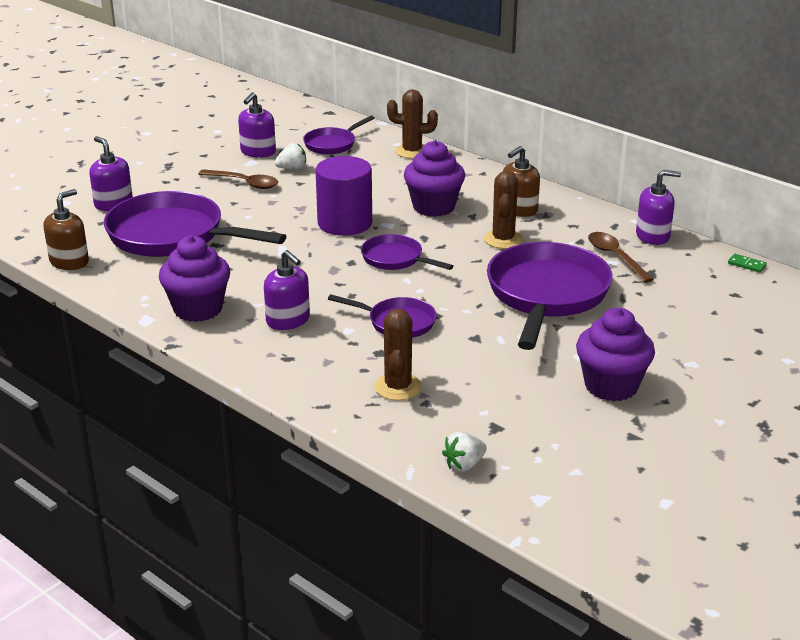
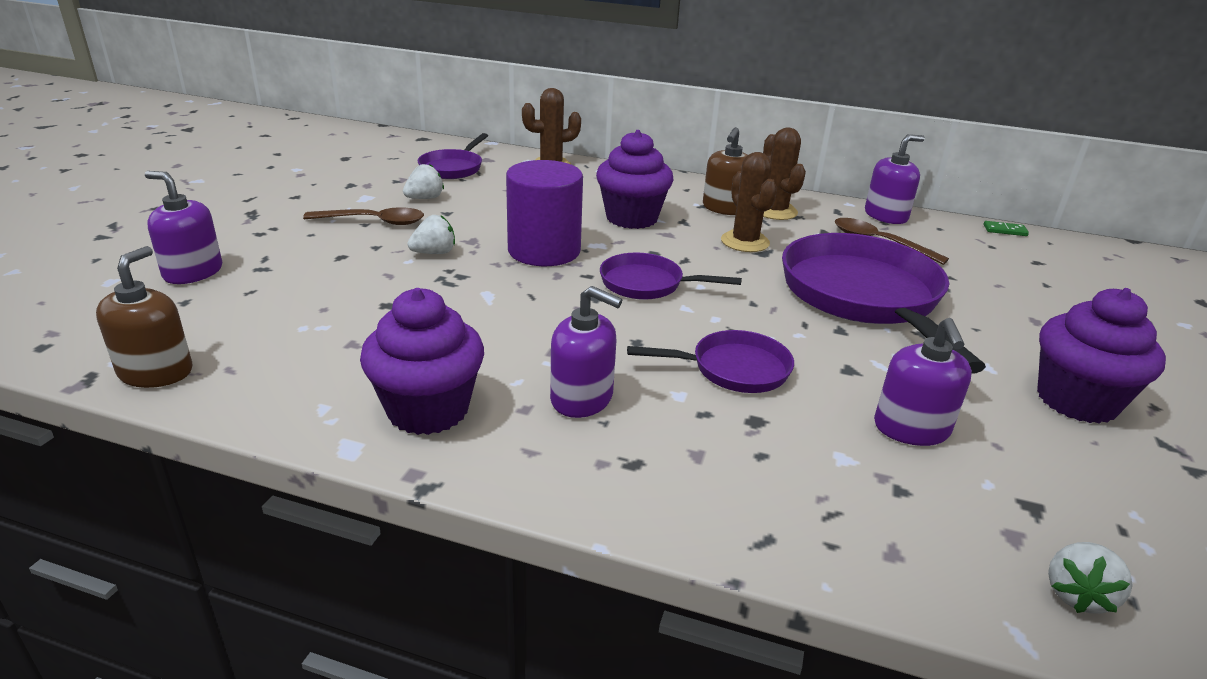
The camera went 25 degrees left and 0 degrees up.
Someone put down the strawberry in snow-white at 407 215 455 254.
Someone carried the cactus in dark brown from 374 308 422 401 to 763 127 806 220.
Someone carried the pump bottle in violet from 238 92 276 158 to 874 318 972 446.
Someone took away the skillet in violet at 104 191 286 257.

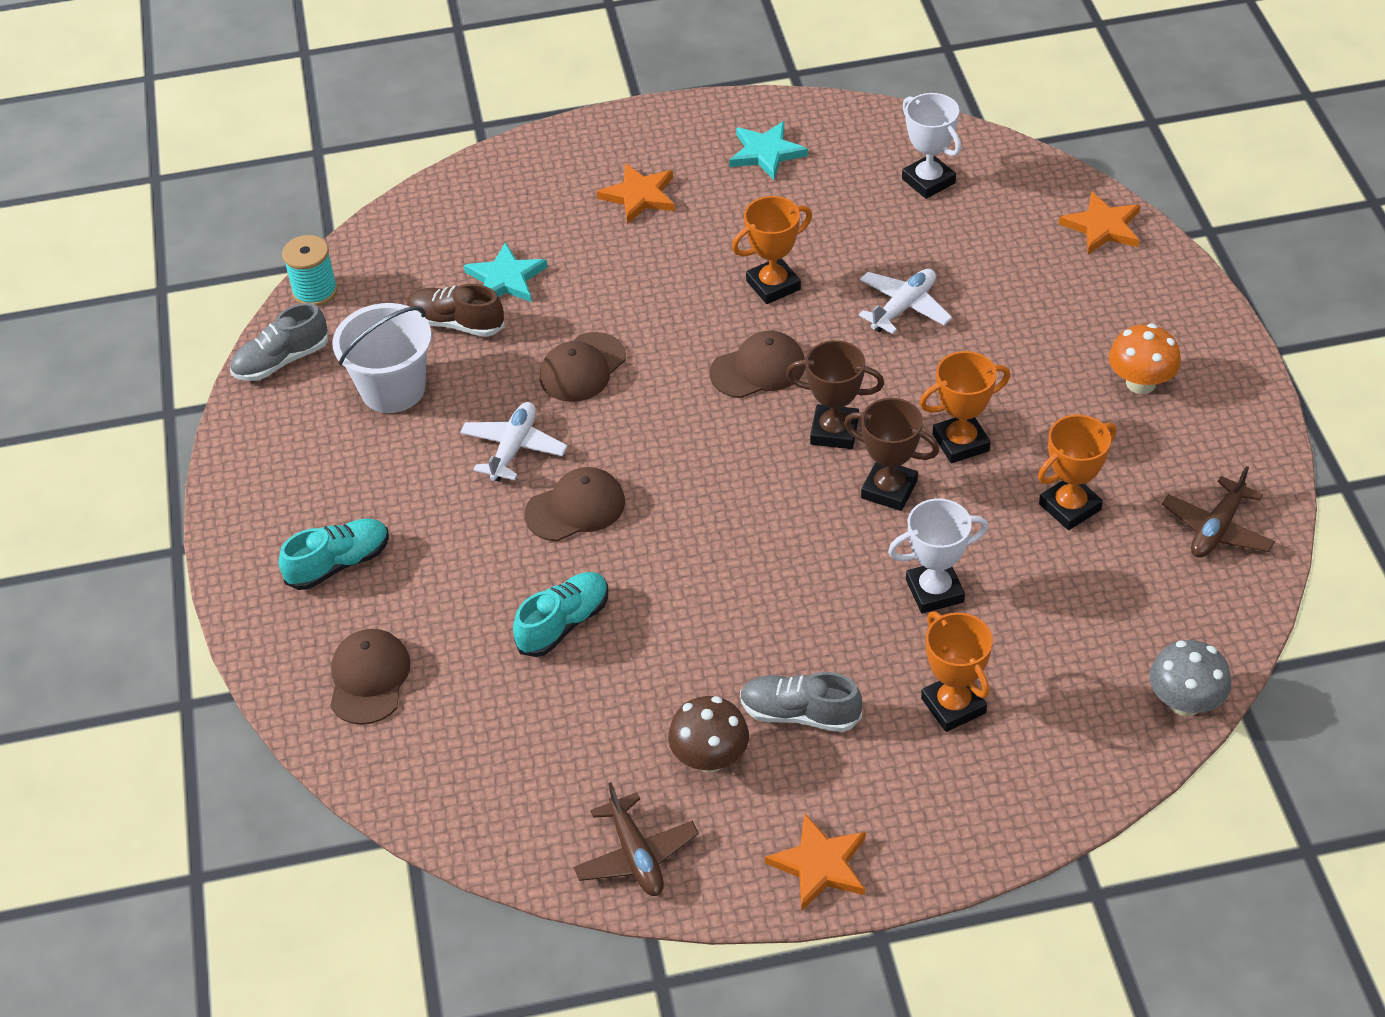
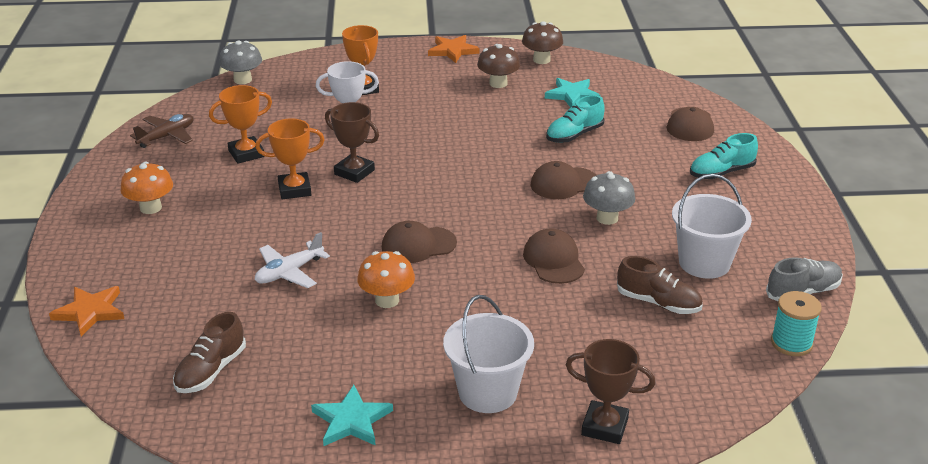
The camera went 175 degrees left and 15 degrees down.
Someone swapped the prize cup in snow-white at 902 93 961 199 for the lace-up shoe in dark brown at 173 312 246 393.
Someone swapped the prize cup in bright orange at 732 196 812 304 for the fungus in bright orange at 357 251 415 308.
Someone swapped the star shape in bright orange at 597 163 675 224 for the bucket in snow-white at 443 295 534 413.
Someone swapped the toy plane in dark brown at 573 782 699 896 for the fungus in dark brown at 522 21 563 64.
Someone rotated the cap in dark brown at 540 332 626 402 by 60 degrees counterclockwise.
Someone carried the star shape in teal from 464 242 548 302 to 545 78 600 108.
Someone carried the prize cup in dark brown from 786 340 884 449 to 566 339 655 444.
Someone swapped the toy plane in snow-white at 460 402 567 481 for the fungus in ash-grey at 583 171 635 225.
Someone took away the lace-up shoe in ash-grey at 740 672 862 732.

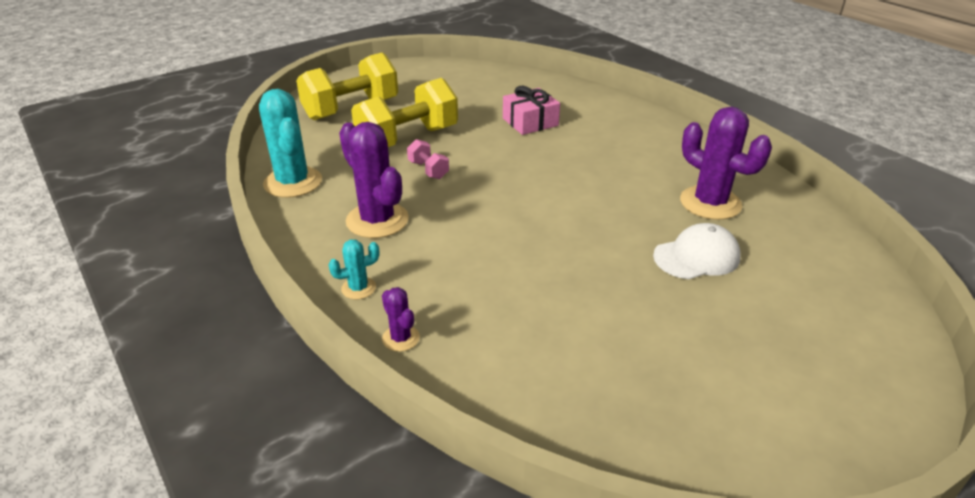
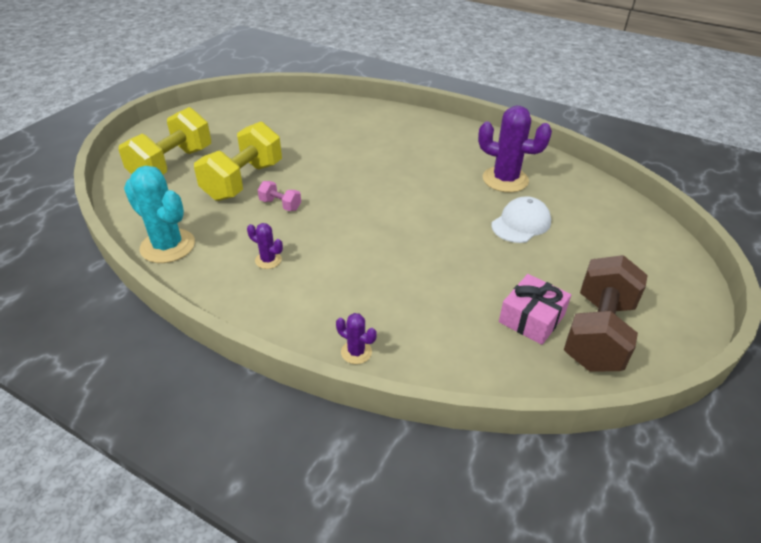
The camera went 25 degrees left and 5 degrees up.
Someone scaled the cactus in violet at 339 122 409 238 by 0.49.
Someone carried the present in rosy from 503 86 560 135 to 499 274 571 345.
Someone put down the free weight in dark brown at 564 255 648 372.
Someone took away the cactus in teal at 328 240 379 299.

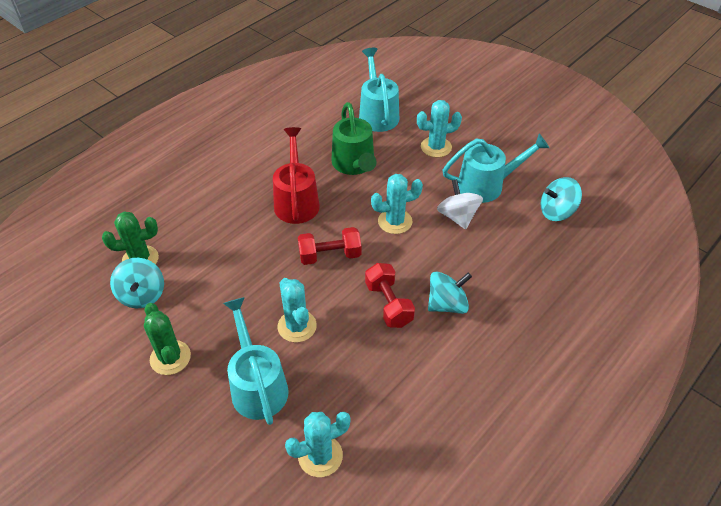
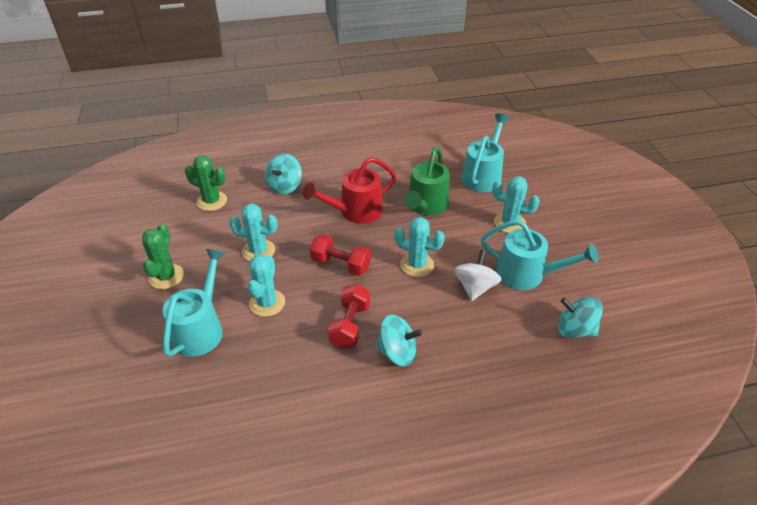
The camera went 35 degrees right and 5 degrees down.
Someone carried the cactus in teal from 285 412 351 477 to 229 204 278 261.
Someone carried the spinning top in teal from 110 258 164 308 to 265 154 302 194.
Someone rotated the watering pot in red at 273 127 320 224 by 150 degrees counterclockwise.

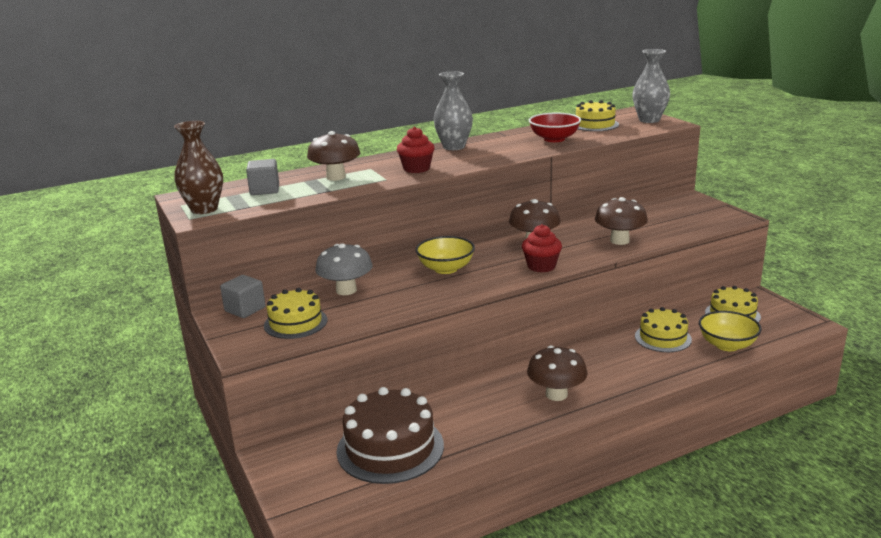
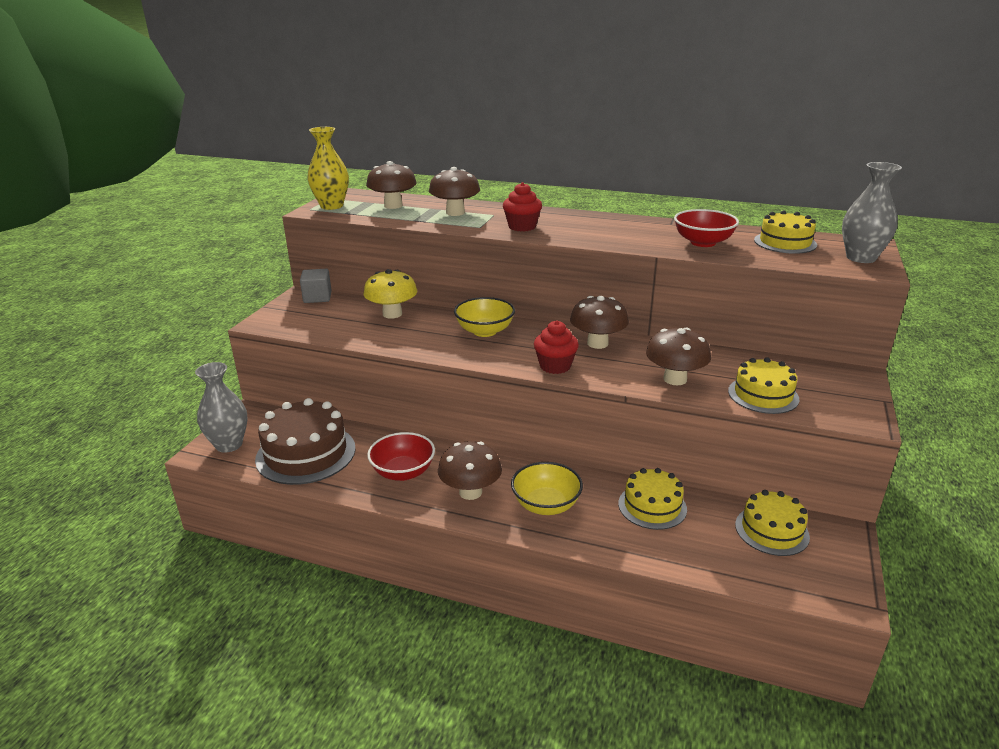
The camera went 45 degrees right and 5 degrees up.
Someone carried the flower vase in ash-grey from 433 71 473 150 to 195 362 248 453.
Someone repainted the flower vase in dark brown at 174 121 223 214, which became the flower vase in yellow at 307 127 349 210.
Someone repainted the fungus in ash-grey at 315 243 373 295, which became the fungus in yellow at 363 269 417 319.
Someone swapped the cube in ash-grey at 246 159 279 195 for the fungus in dark brown at 366 161 417 209.
Someone put down the serving bowl in red at 367 432 435 481.
Someone carried the serving bowl in yellow from 699 311 762 351 to 511 462 583 515.
Someone carried the gateau in yellow from 264 288 327 339 to 728 358 799 414.

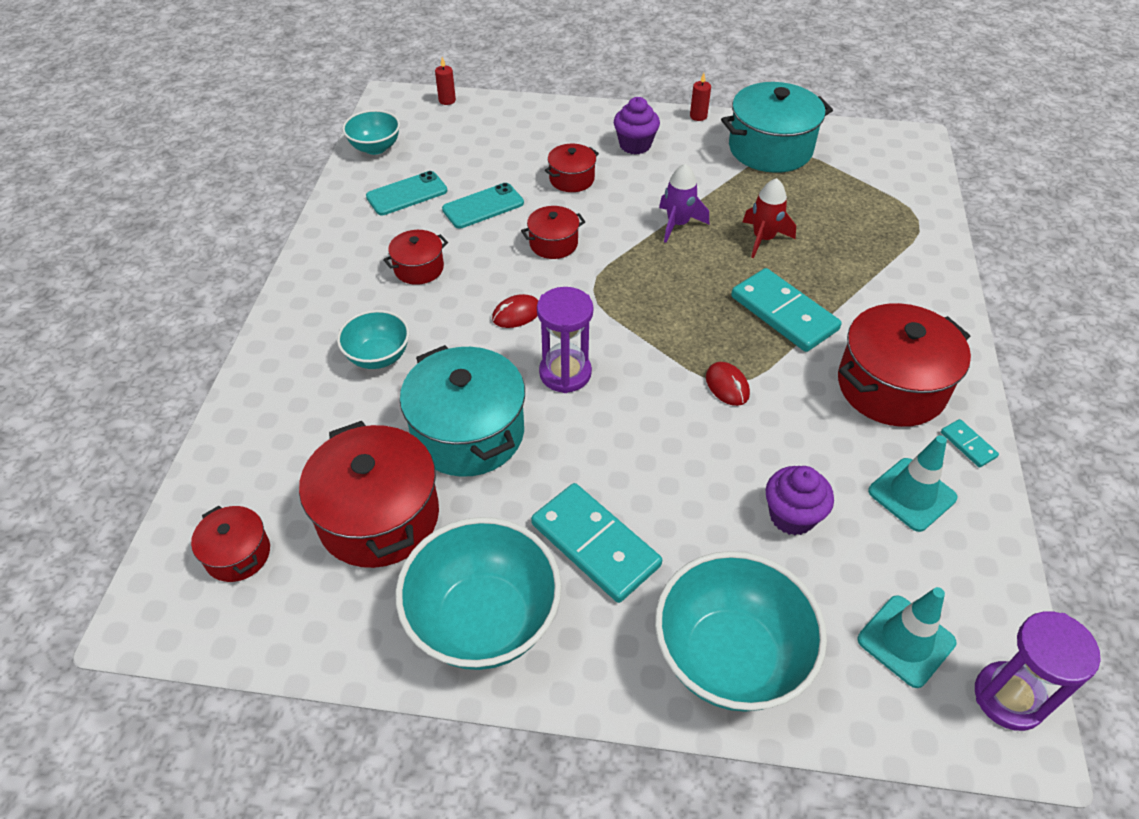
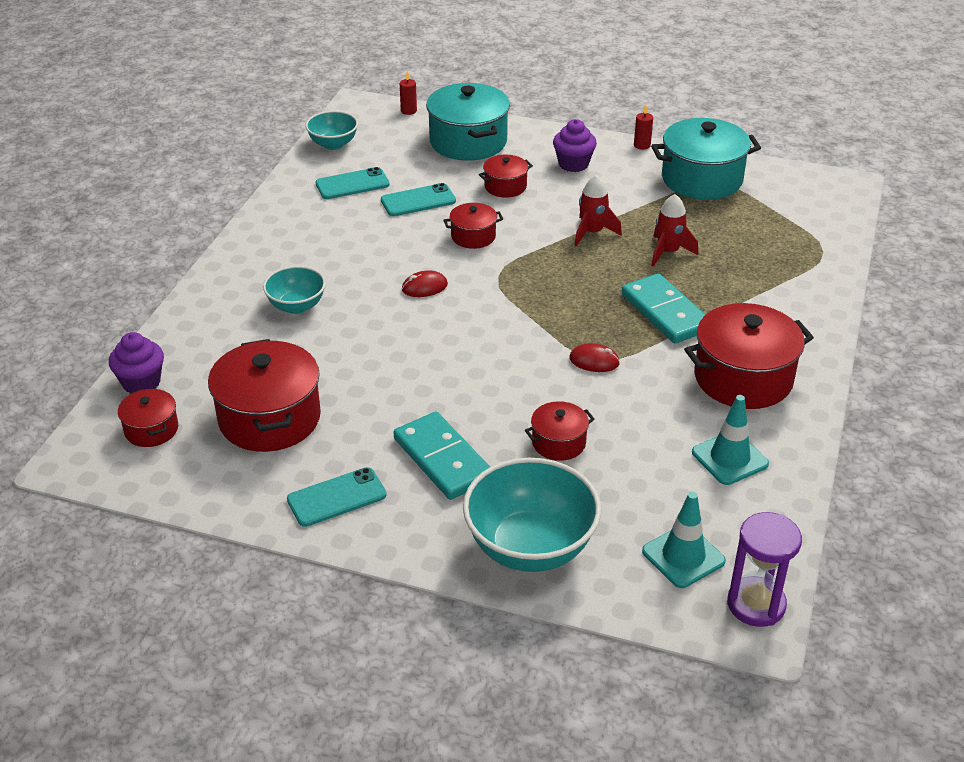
The camera went 10 degrees right and 10 degrees down.
Someone carried the fairy cake in violet from 766 466 834 535 to 109 332 164 393.
Someone swapped the serving bowl in teal at 395 517 561 670 for the phone in teal at 287 467 386 527.
Someone carried the pot in teal from 400 345 525 477 to 426 83 510 161.
Someone carried the pot in red from 383 230 448 285 to 525 401 595 461.
Someone rotated the mouse in red at 706 362 750 406 by 60 degrees counterclockwise.
Someone repainted the rocket in violet at 659 164 709 243, which became the rocket in red at 575 175 622 246.
Someone took away the sand timer in violet at 537 287 593 393.
Someone took away the domino in teal at 941 419 999 468.

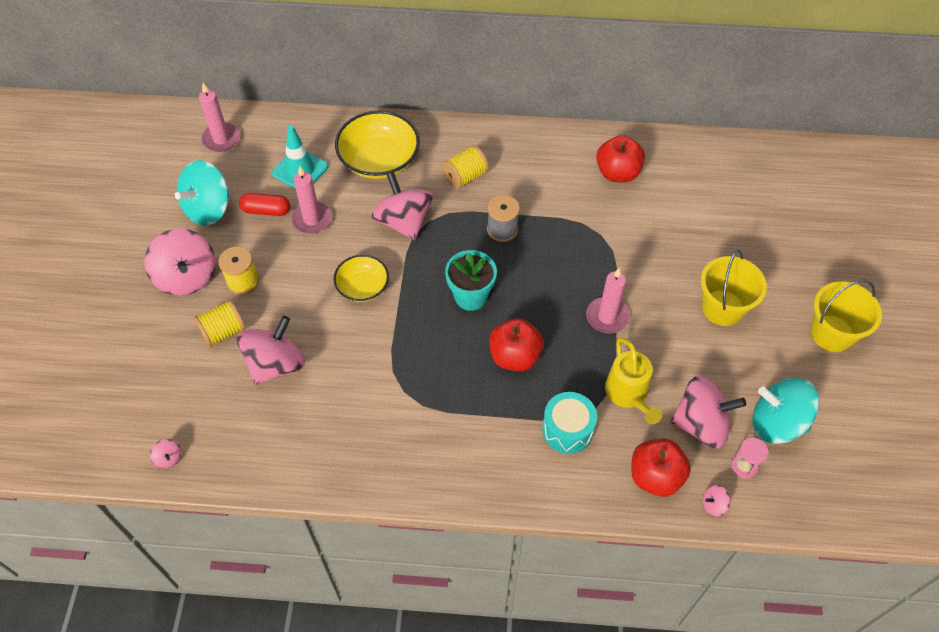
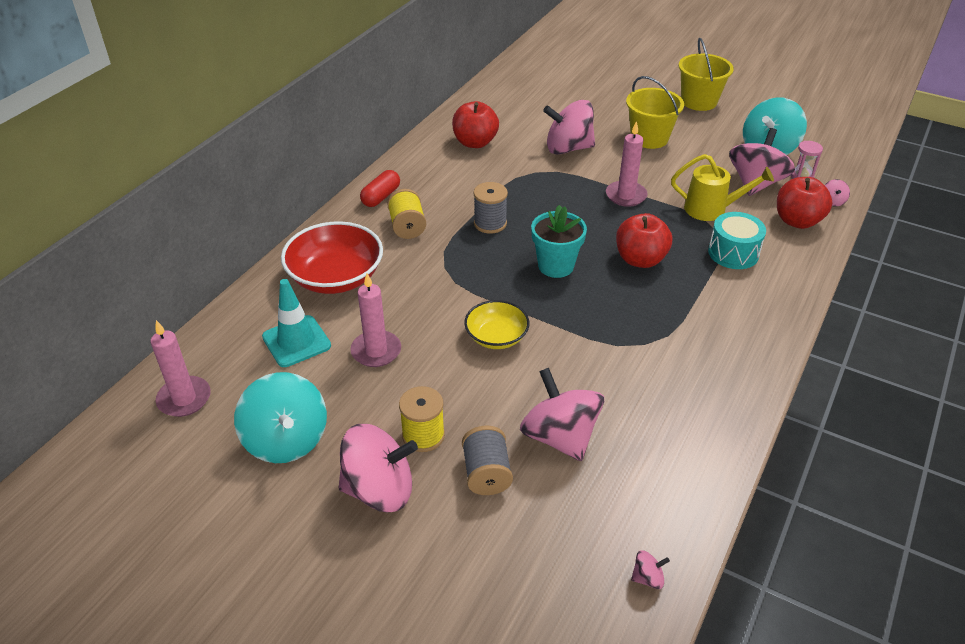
The camera went 65 degrees left and 15 degrees down.
Someone repainted the serving bowl in yellow at 335 111 420 179, which became the serving bowl in red at 281 221 383 294.
Someone carried the pill in red from 239 193 290 216 to 360 170 400 207.
Someone repainted the reel of thread in yellow at 194 300 246 347, which became the reel of thread in ash-grey at 462 425 513 495.
Someone carried the spinning top in rosy from 371 172 433 240 to 543 100 595 155.

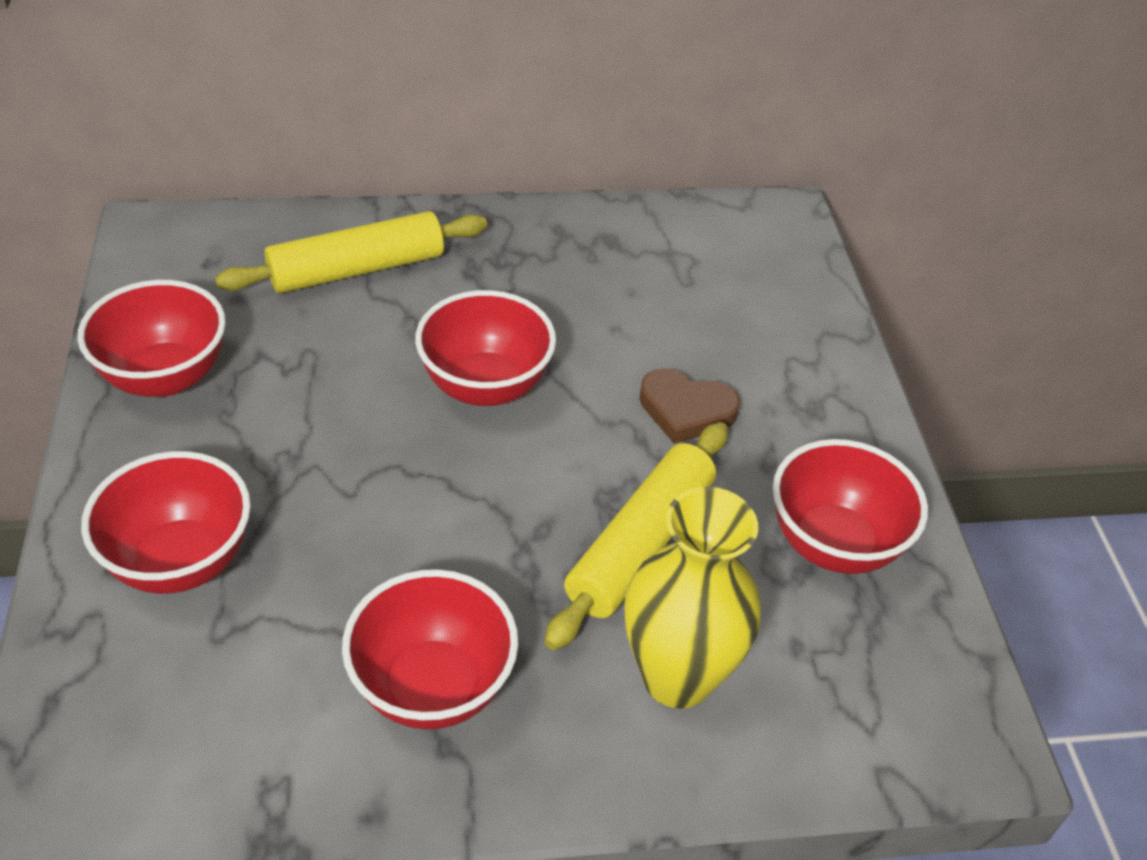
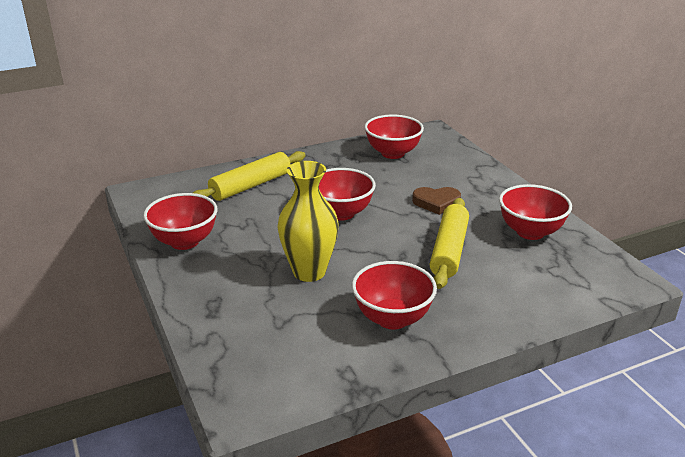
The camera went 15 degrees left and 15 degrees down.
Someone carried the flower vase in yellow from 624 487 761 709 to 277 161 339 282.
Someone carried the serving bowl in red from 81 451 251 594 to 365 115 424 159.

